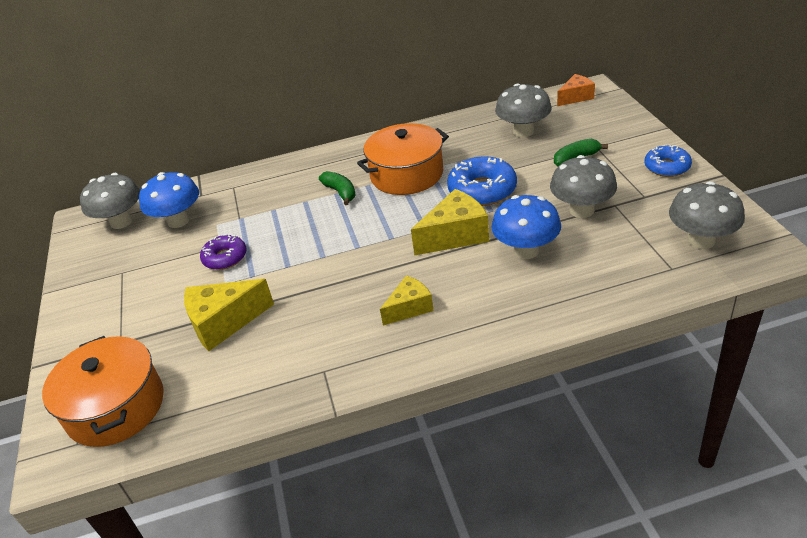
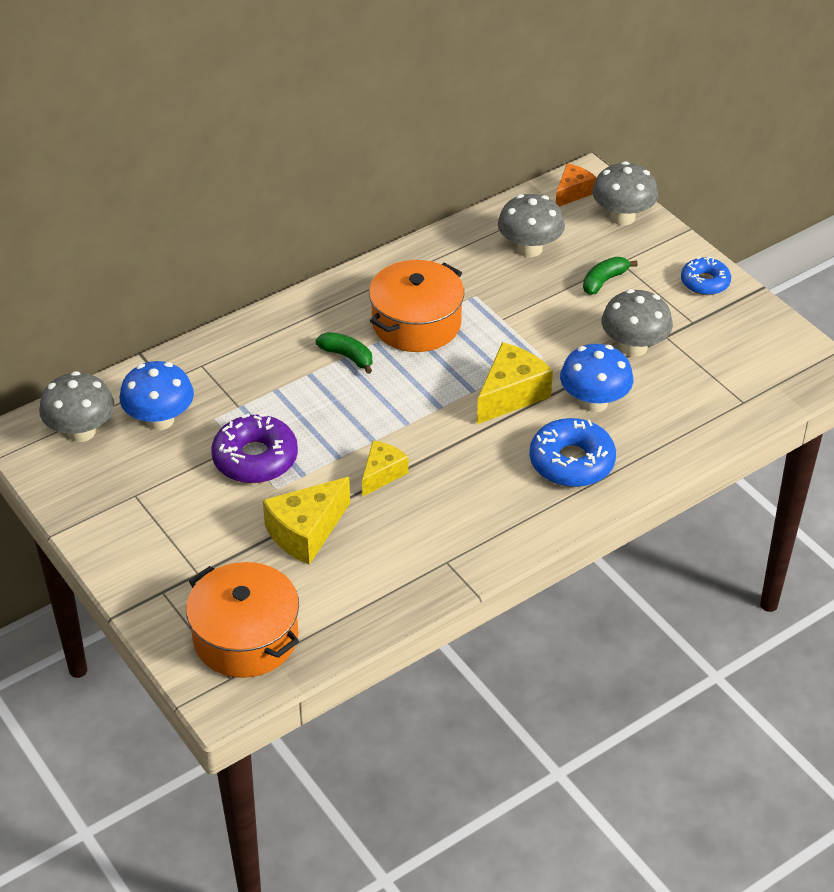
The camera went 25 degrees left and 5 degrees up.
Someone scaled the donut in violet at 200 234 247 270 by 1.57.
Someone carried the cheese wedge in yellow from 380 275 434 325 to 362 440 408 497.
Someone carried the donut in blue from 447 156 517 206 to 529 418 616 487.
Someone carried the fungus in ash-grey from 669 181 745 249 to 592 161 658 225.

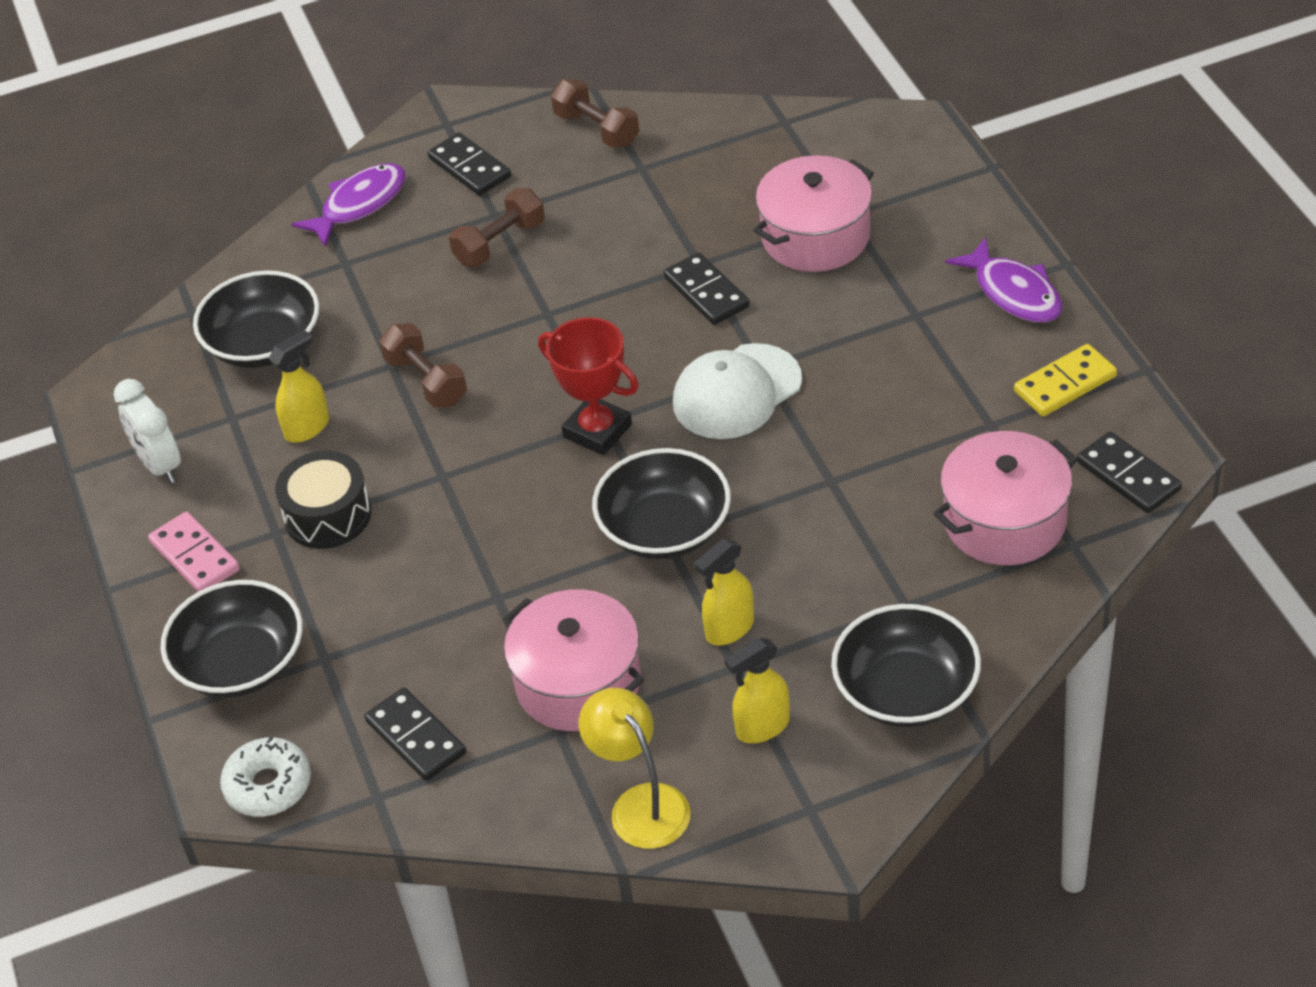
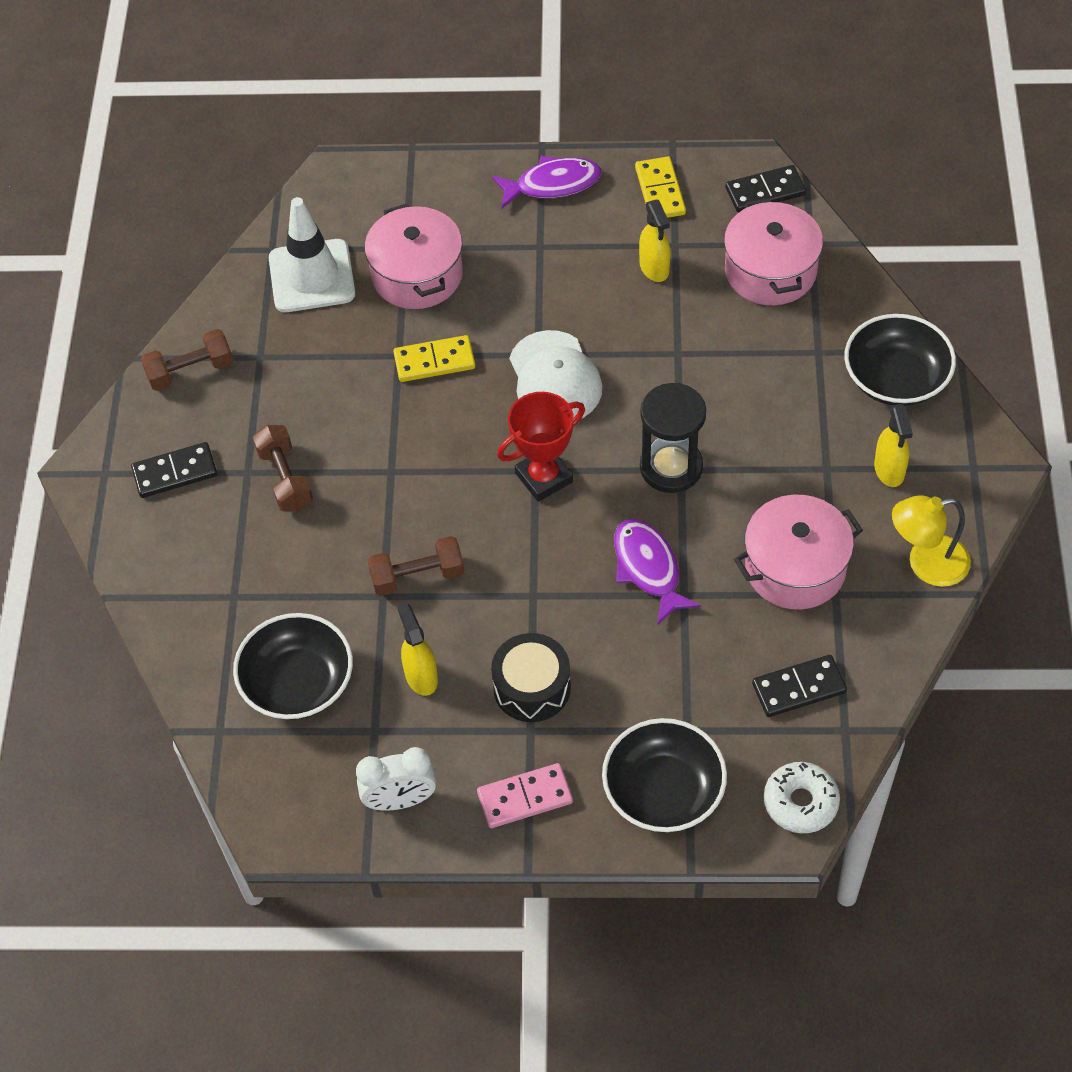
The camera went 70 degrees left and 10 degrees up.
Someone put down the traffic cone in snow-white at 269 197 355 312.
Someone repainted the domino in ebony at 664 252 750 325, which became the domino in yellow at 393 335 475 382.
Someone carried the toy fish in violet from 292 163 405 247 to 614 519 701 625.
Someone carried the spray bottle in yellow from 694 538 754 645 to 639 200 670 282.
Someone swapped the serving bowl in ebony at 592 448 731 559 for the sand timer in ebony at 640 383 706 493.

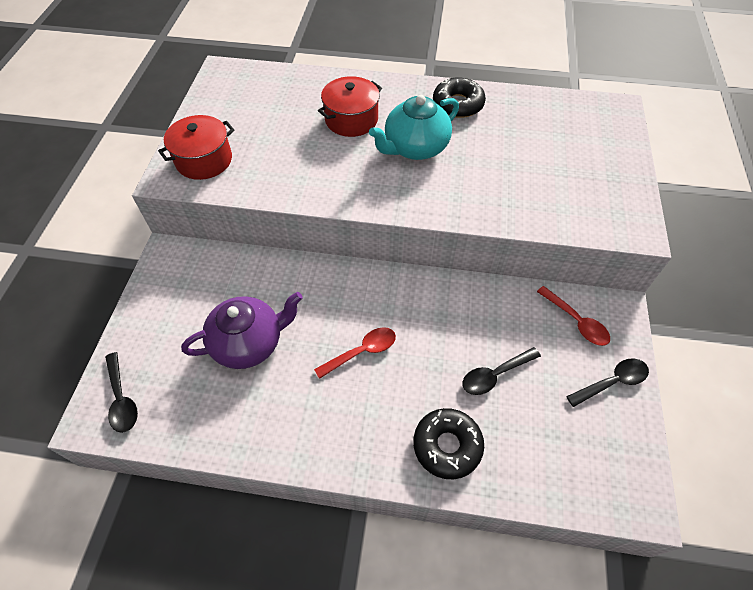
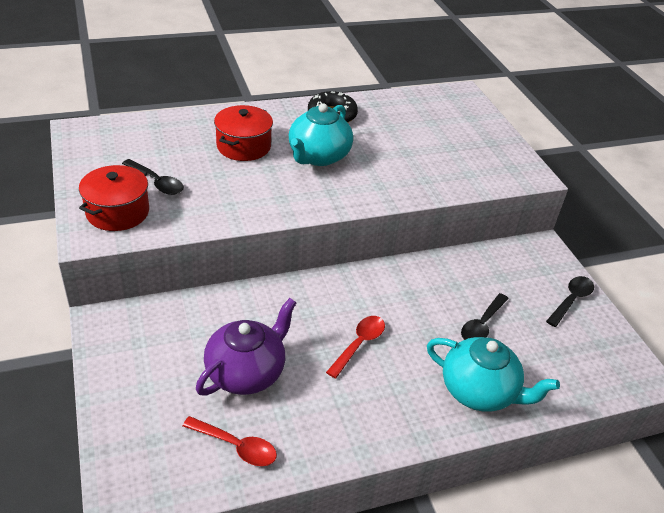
The camera went 30 degrees left and 15 degrees down.
Someone carried the tablespoon in ebony from 105 352 138 433 to 122 159 184 195.
Someone carried the tablespoon in red from 537 286 610 346 to 182 416 277 466.
Someone swapped the donut in ebony at 413 408 484 479 for the tea pot in teal at 427 337 560 412.

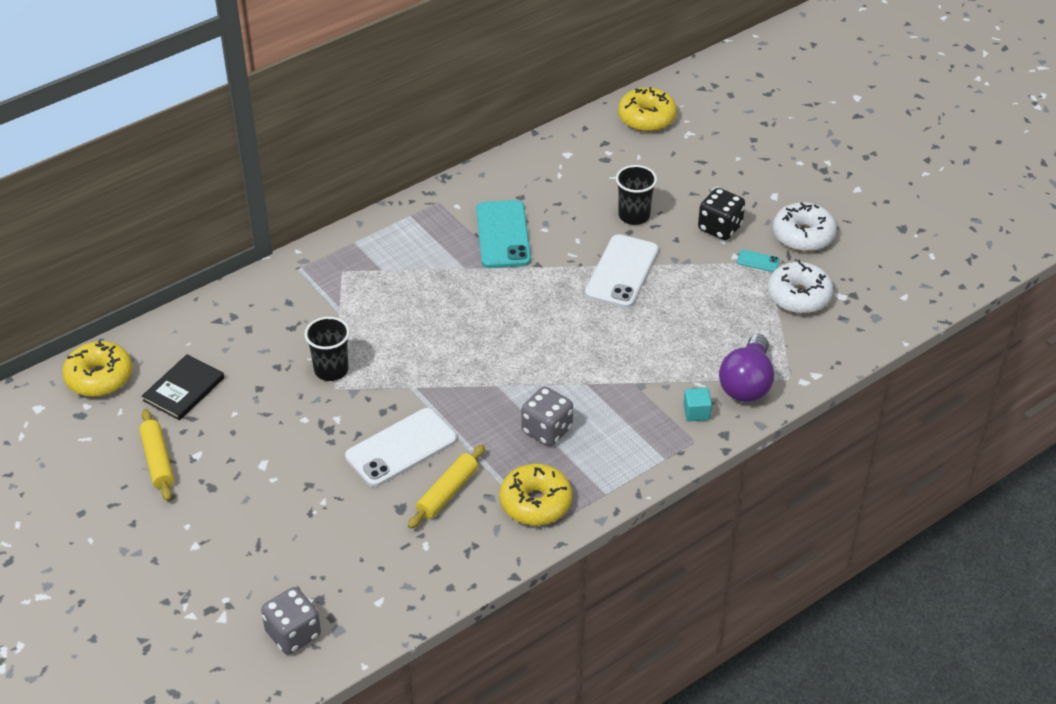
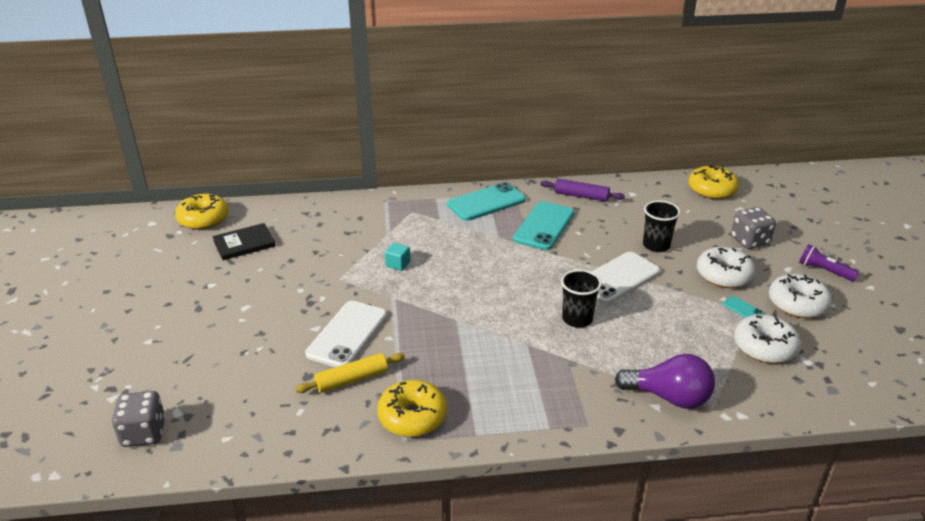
The camera went 30 degrees right and 10 degrees down.
Someone rotated the phone in snow-white at 345 408 457 487 by 60 degrees counterclockwise.
Someone carried the cube in teal from 683 388 712 421 to 385 242 411 271.
Someone put down the phone in teal at 447 182 526 221.
Someone put down the dough roller in violet at 540 179 625 202.
Someone carried the beaker in ebony from 304 317 350 381 to 561 269 602 328.
Someone rotated the bulb in violet at 719 334 774 402 by 120 degrees counterclockwise.
Someone swapped the die in ebony at 698 188 745 240 for the donut in snow-white at 697 247 756 288.
Someone carried the die in ash-grey from 521 387 573 446 to 731 207 776 249.
Someone put down the flashlight in violet at 799 244 859 282.
Someone took away the dough roller in yellow at 139 409 174 501.

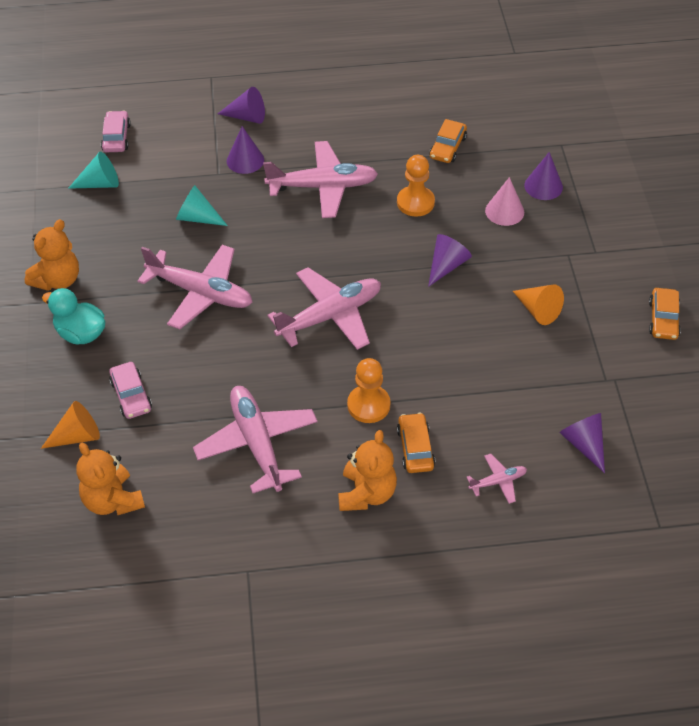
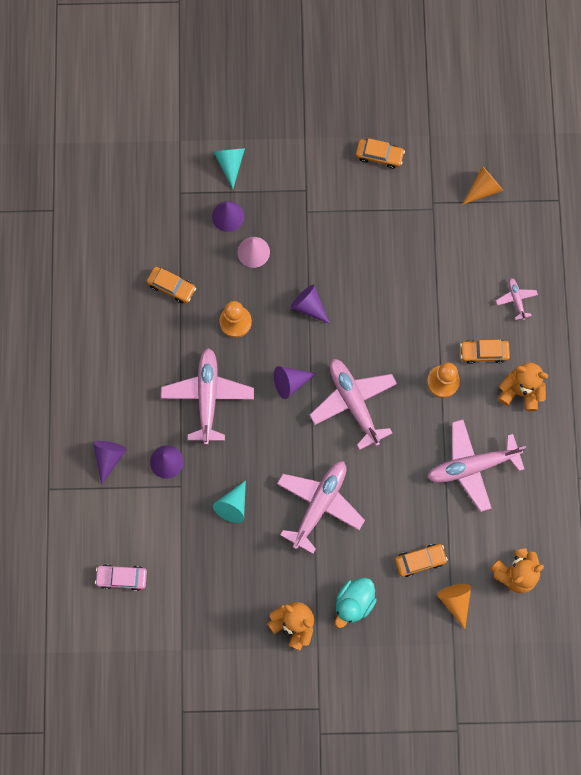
The camera went 85 degrees left and 25 degrees up.
Someone carried the cone in teal from 68 152 119 189 to 213 148 245 189.
Someone carried the cone in violet from 559 413 605 473 to 274 366 317 399.
Someone repainted the car in rosy at 109 362 152 419, which became the car in bright orange at 395 544 448 577.
Someone carried the cone in bright orange from 513 284 564 325 to 463 166 503 204.

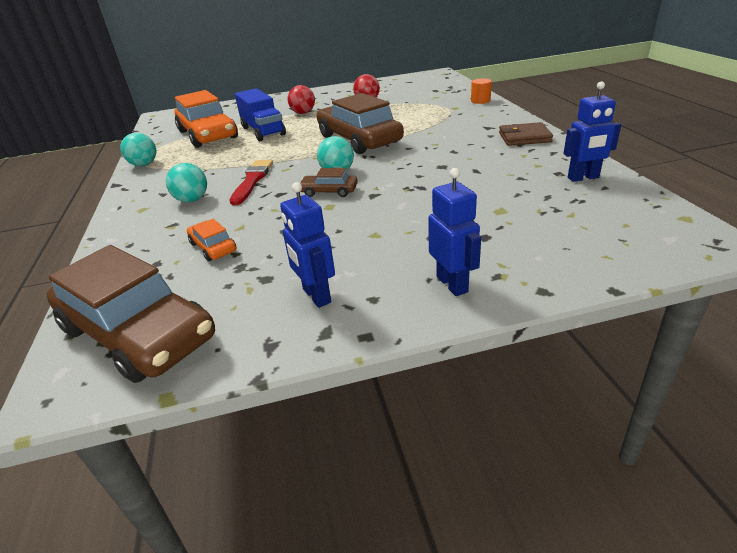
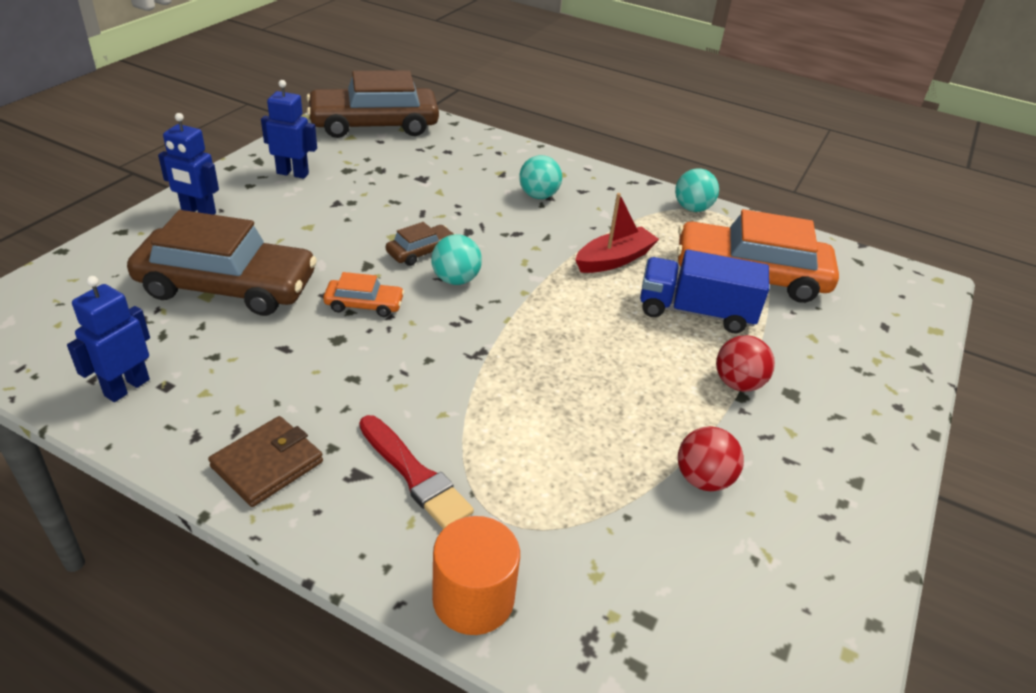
The camera went 125 degrees right and 5 degrees up.
Someone carried the car in dark brown from 317 93 404 154 to 127 210 317 316.
Someone carried the car in bright orange from 187 219 237 261 to 323 272 405 317.
Someone carried the paintbrush in red from 229 160 273 205 to 359 415 474 529.
Someone scaled the cylinder shape in bright orange at 471 78 492 104 by 1.59.
Someone put down the toy boat in red at 575 193 659 273.

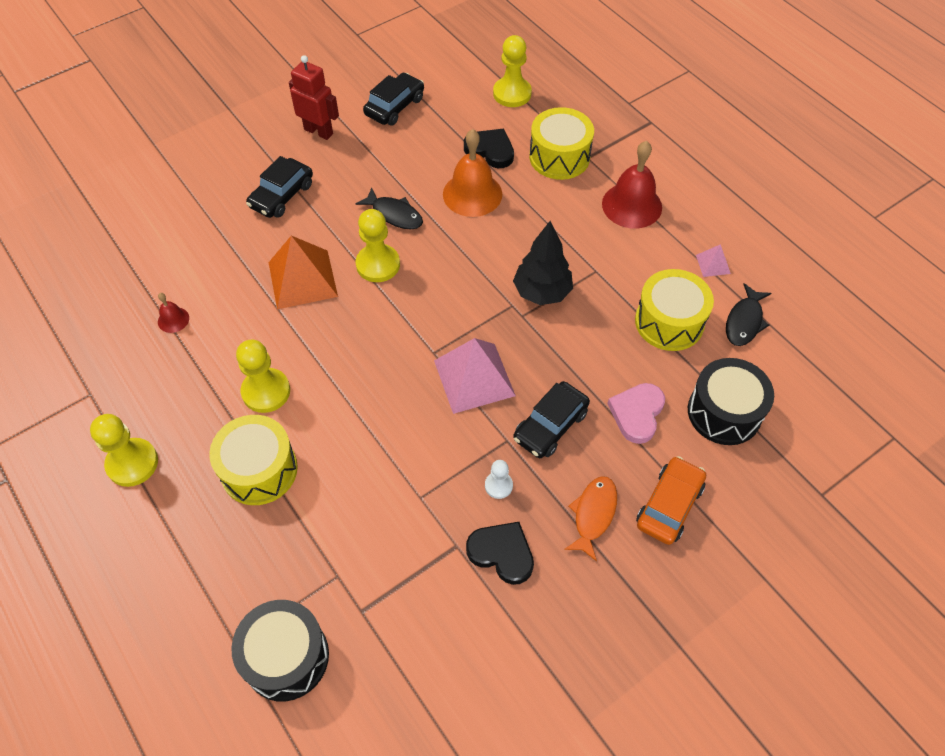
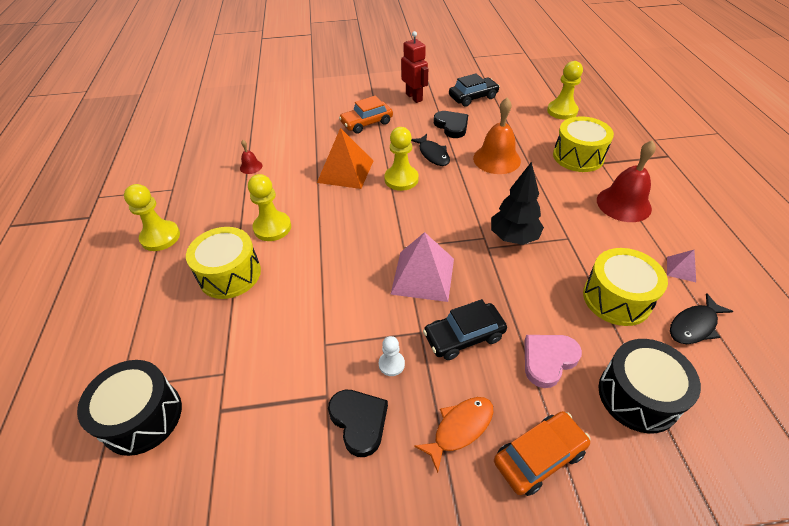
The camera went 30 degrees right and 10 degrees down.
Someone repainted the car in ebony at 246 156 313 218, which became the car in bright orange at 339 96 393 134.
Someone carried the heart shape in ebony from 464 129 514 168 to 434 111 468 138.

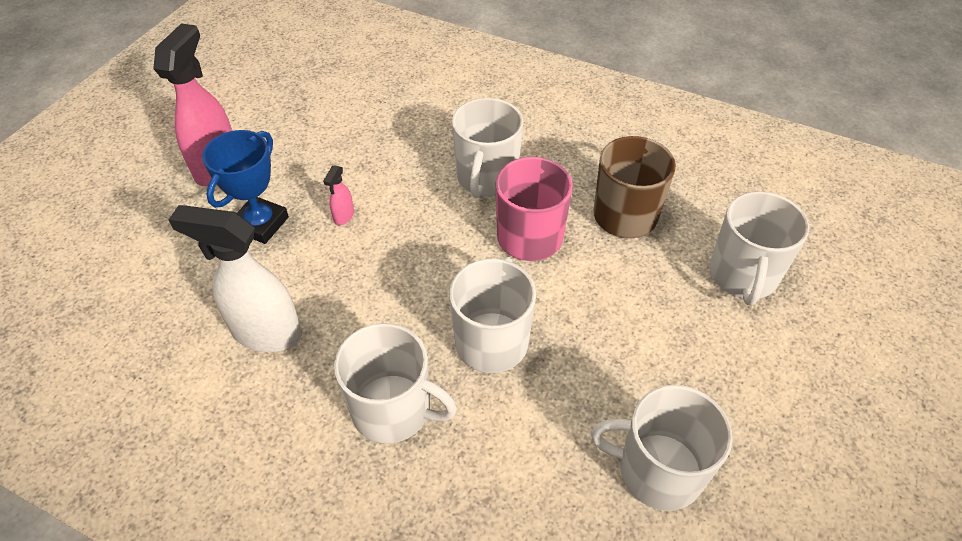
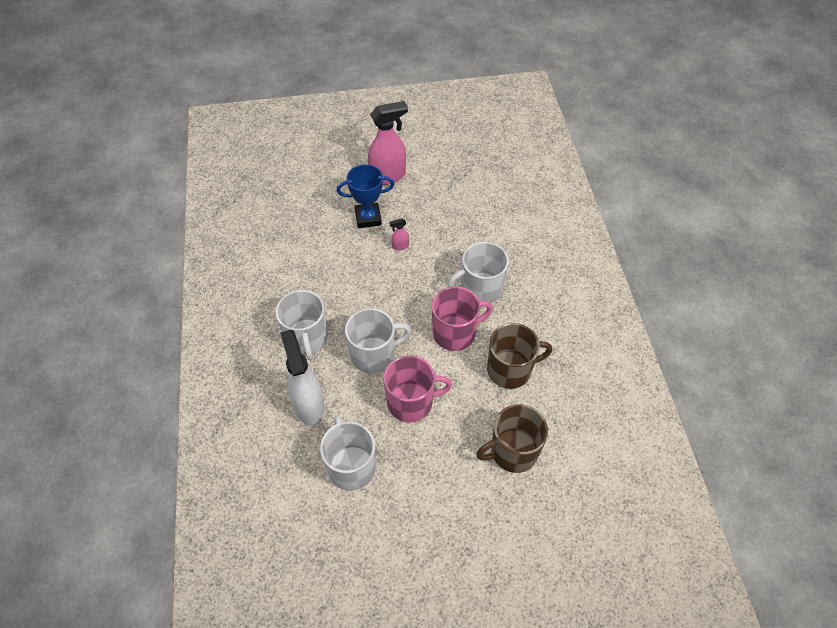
The camera went 55 degrees right and 5 degrees up.
Someone carried the spray bottle in snow-white from 168 205 302 352 to 280 329 325 426.
Someone put down the mug in rosy at 383 355 452 422.
Someone repainted the mug in snow-white at 710 191 809 305, which became the mug in dark brown at 476 404 548 473.

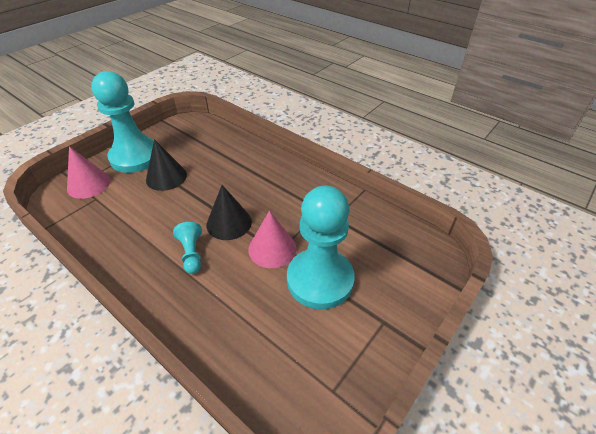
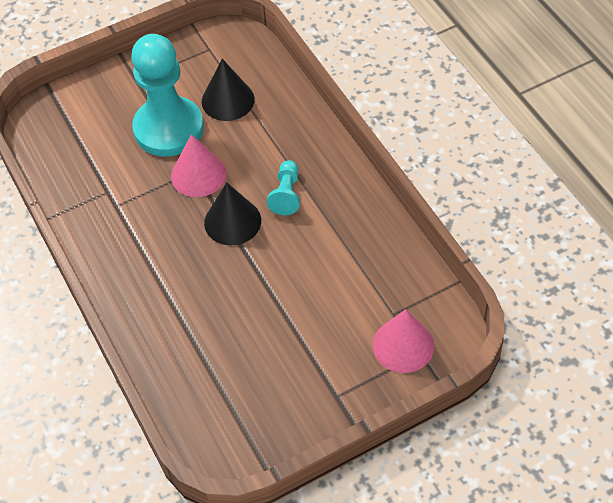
The camera went 155 degrees left and 10 degrees up.
Someone carried the cone in ebony from 146 139 187 191 to 202 59 255 121.
Someone took away the pawn in teal at 91 71 154 173.

